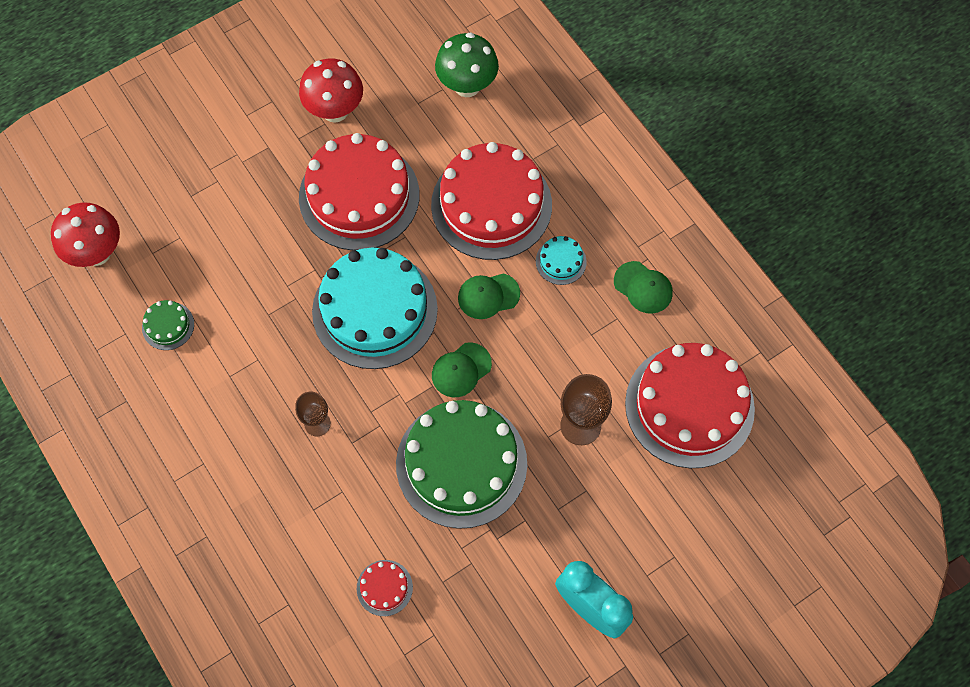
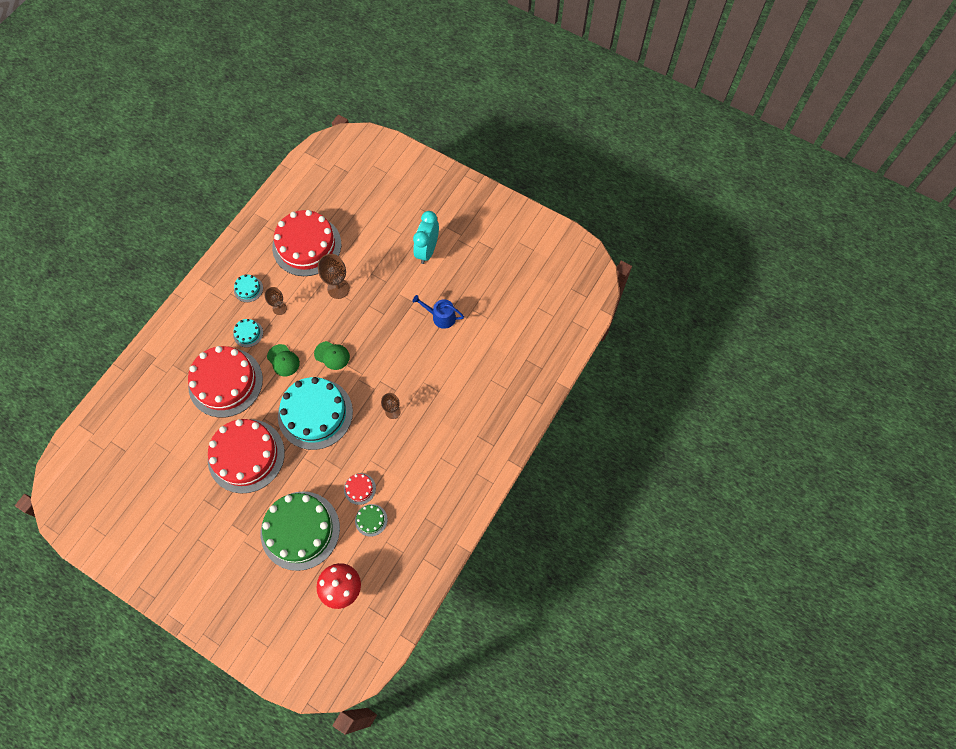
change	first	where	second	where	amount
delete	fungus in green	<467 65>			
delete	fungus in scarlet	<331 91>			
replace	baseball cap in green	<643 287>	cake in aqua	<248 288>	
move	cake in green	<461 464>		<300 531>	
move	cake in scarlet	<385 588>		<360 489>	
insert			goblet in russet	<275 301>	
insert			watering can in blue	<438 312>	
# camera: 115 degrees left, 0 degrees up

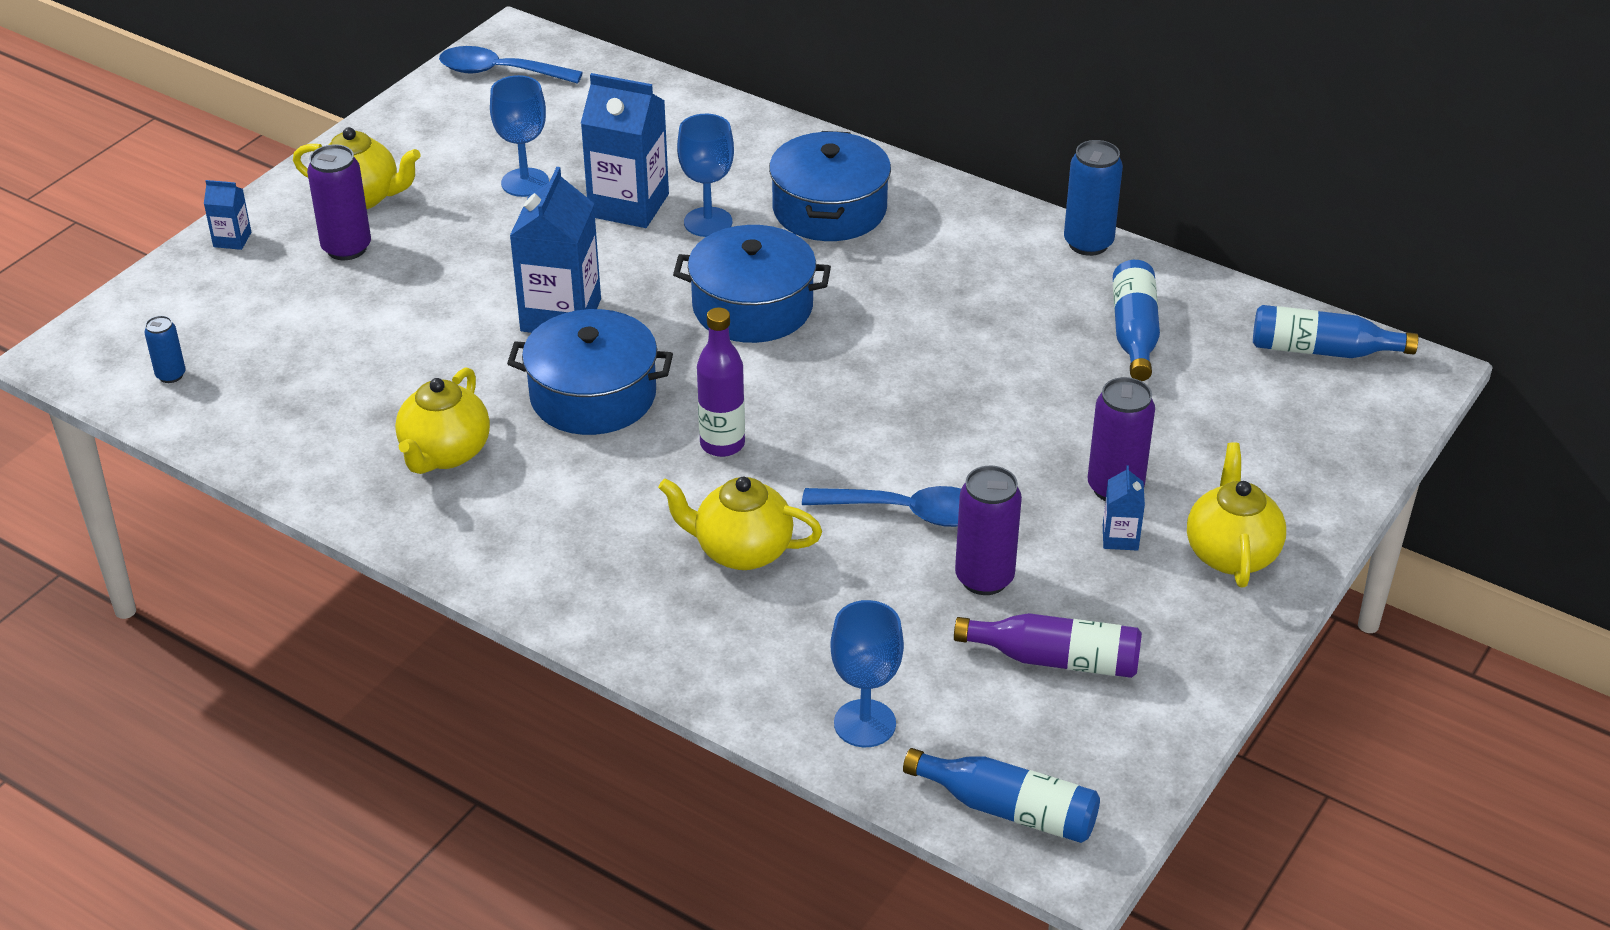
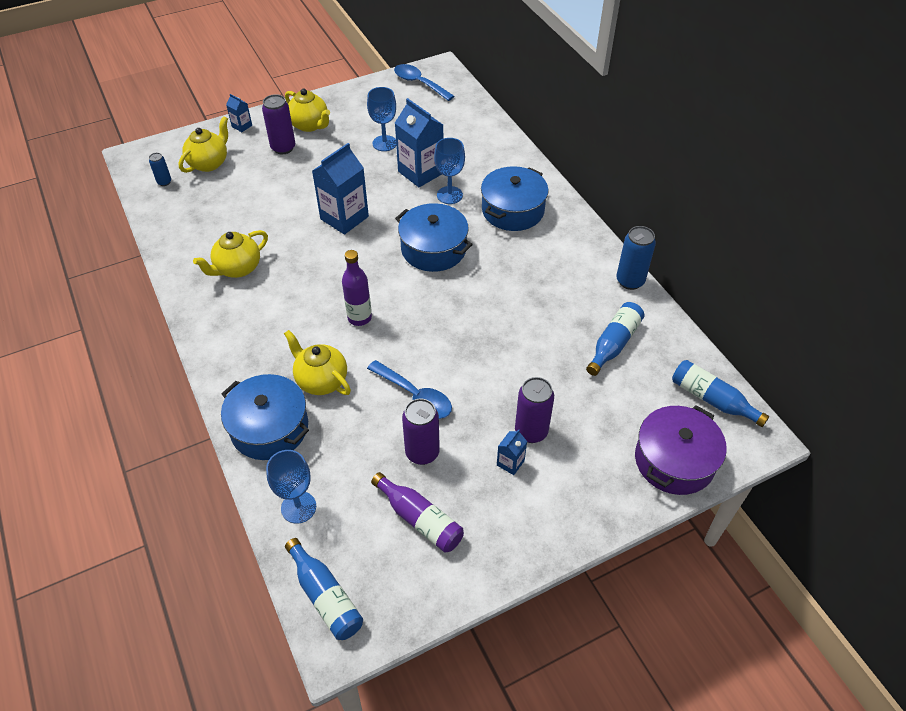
change	first	where	second	where	amount
move	cooking pot in blue	<590 372>		<265 417>	
move	tea pot in golden	<1236 514>		<203 144>	
insert			cooking pot in purple	<681 450>	
# camera: 30 degrees right, 10 degrees up

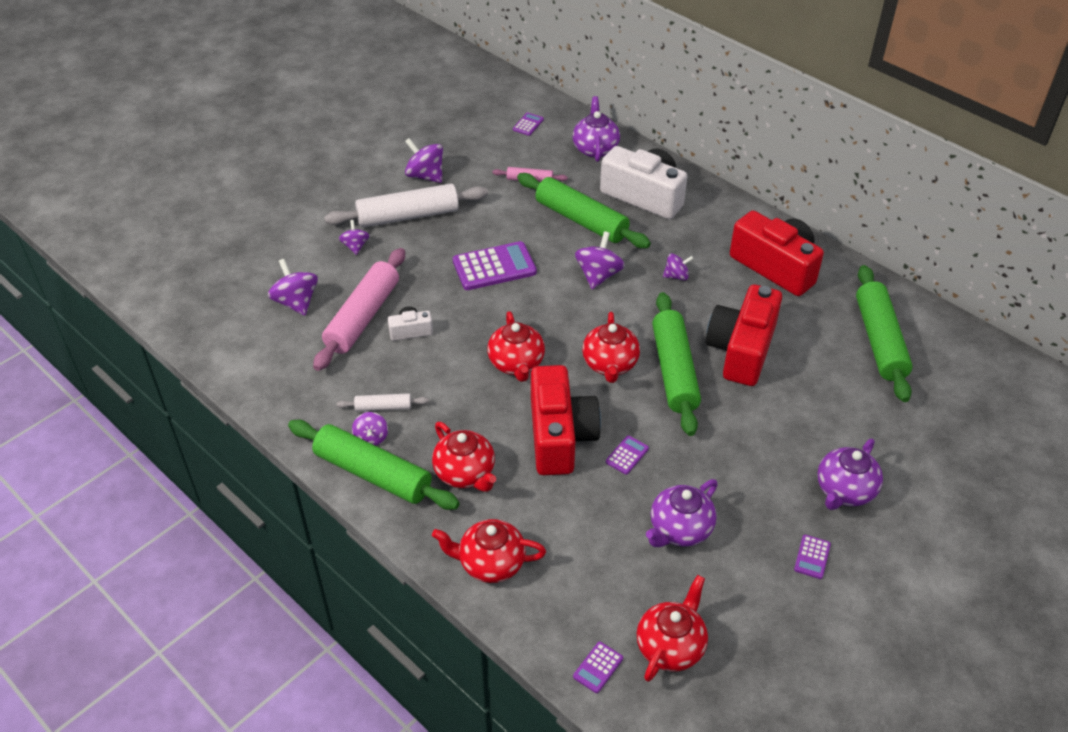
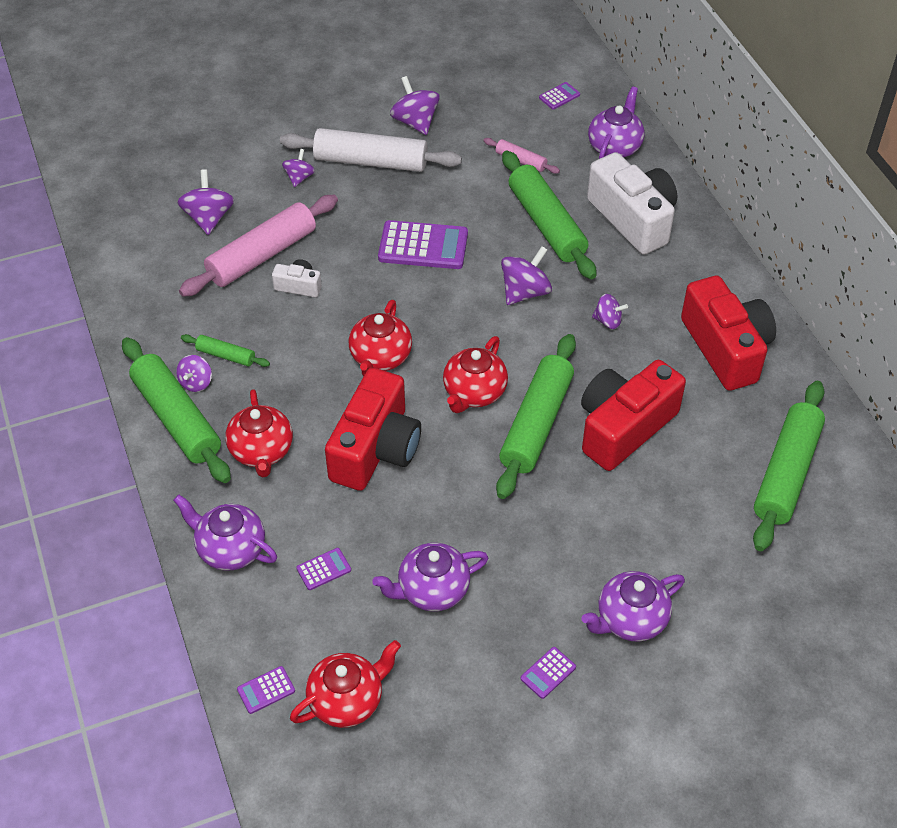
change	first	where	second	where	amount
recolor	pastry roller in white	<383 402>	pastry roller in green	<225 350>	
move	pocket calculator in purple	<627 455>		<323 569>	
recolor	tea pot in scarlet	<489 551>	tea pot in purple	<225 532>	
# camera: 25 degrees right, 5 degrees up

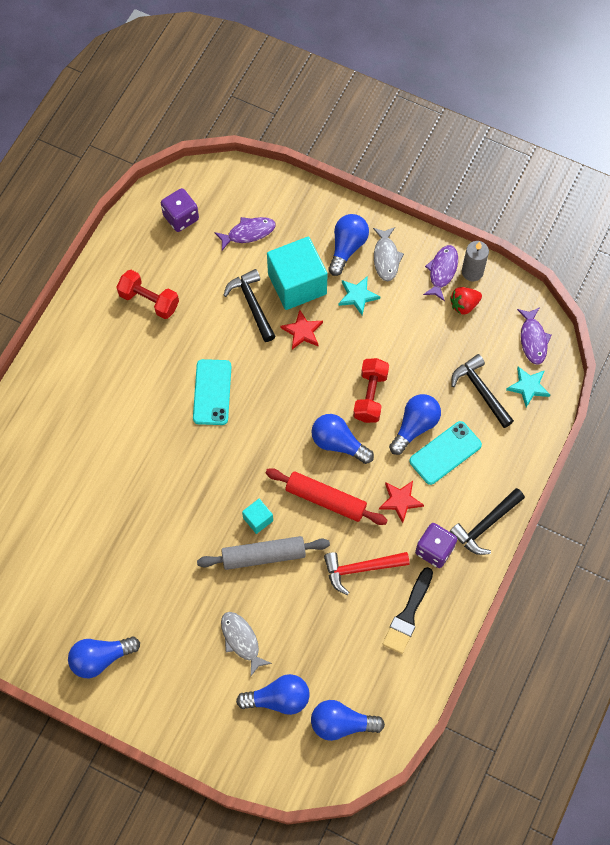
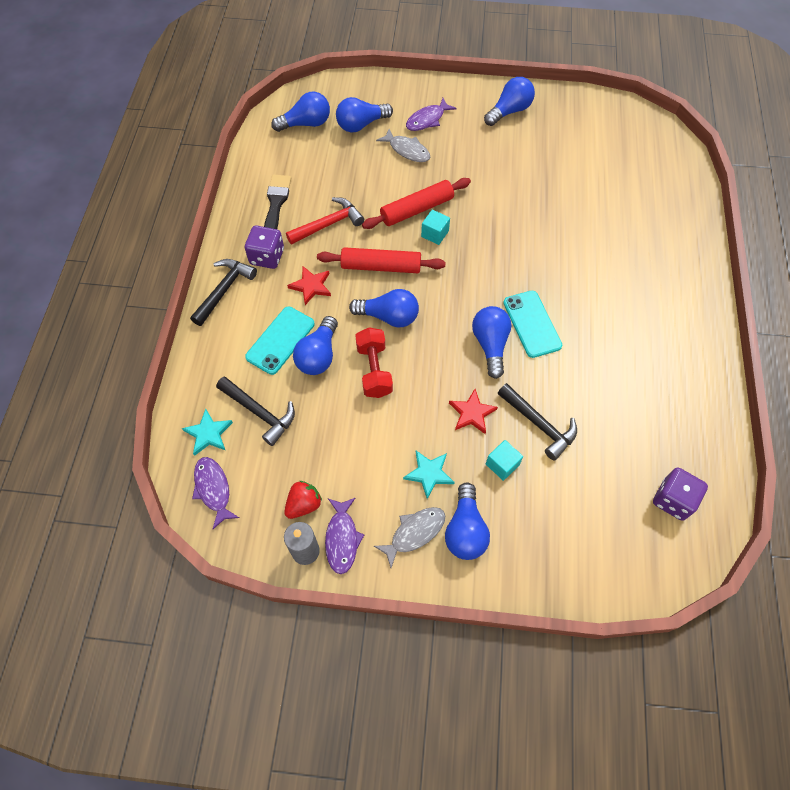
change	first	where	second	where	amount
move	fish in purple	<245 234>		<431 114>	
rotate	fish in ash-grey	<388 254>		<409 537>	75 degrees clockwise
resize	solid cube in aqua	<297 273>		<504 460>	x0.45
delete	free weight in scarlet	<147 294>			
recolor	pastry roller in ash-grey	<263 553>	pastry roller in scarlet	<416 203>	
insert			light bulb in blue	<491 342>	
# camera: 160 degrees right, 5 degrees down

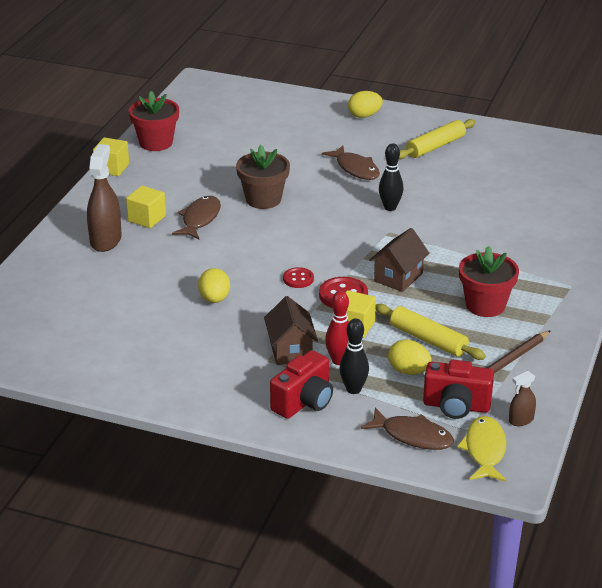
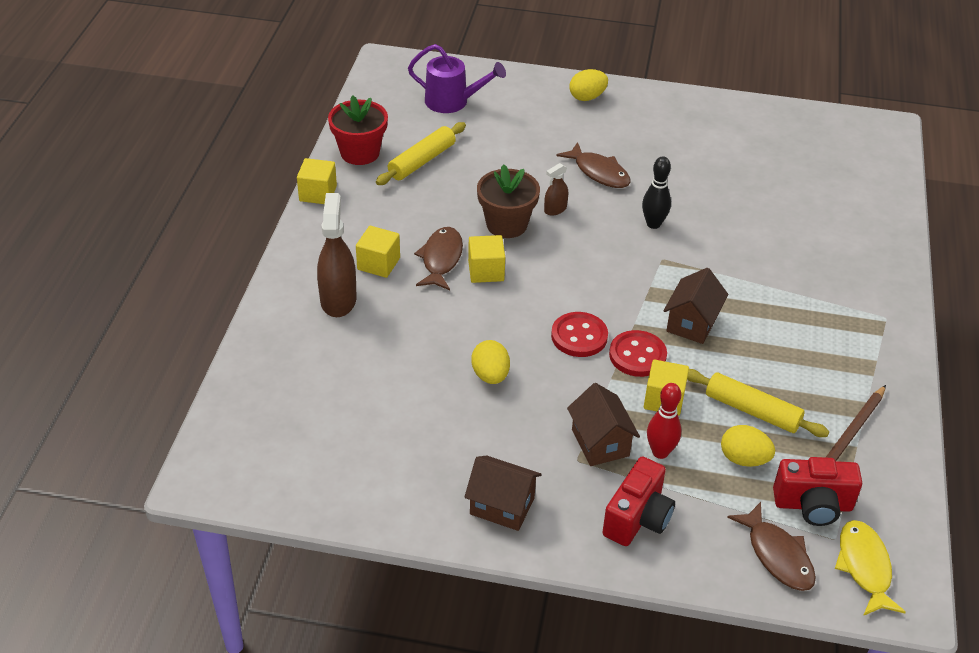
change	first	where	second	where	amount
move	pastry roller in golden	<437 139>		<421 153>	
delete	plant pot in scarlet	<489 281>			
resize	button in scarlet	<298 277>		<579 334>	x1.56
delete	bowling pin in ebony	<354 356>			
move	sprayer in russet	<522 398>		<556 189>	
rotate	fish in russet	<407 428>		<771 546>	45 degrees clockwise
insert			watering can in purple	<457 78>	
insert			solid cube in golden	<486 259>	
insert			house in russet	<503 493>	
# camera: 10 degrees left, 10 degrees up

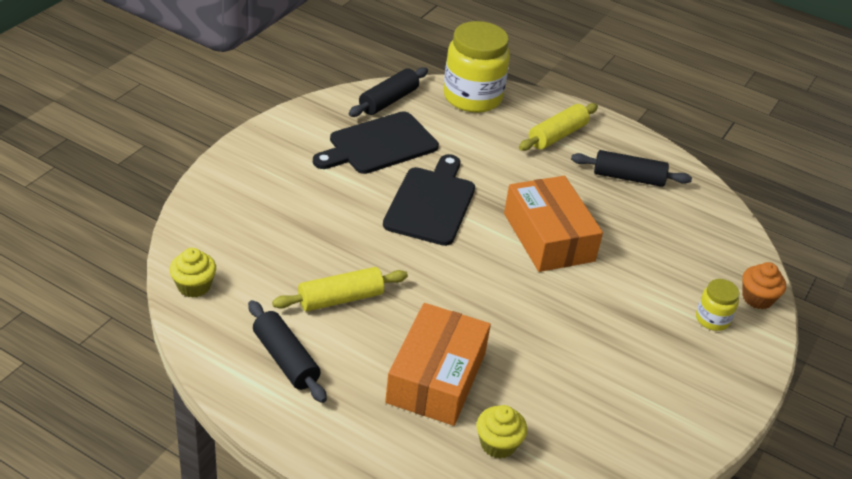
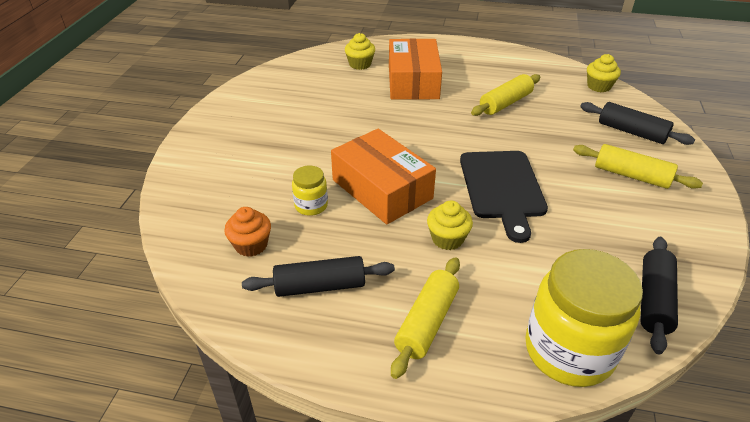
change	first	where	second	where	amount
delete	cutting board in ebony	<376 142>			
move	cupcake in bright orange	<764 285>		<247 232>	
move	jam jar in golden	<718 305>		<310 191>	
move	pastry roller in ebony	<287 351>		<637 123>	
insert			pastry roller in golden	<638 166>	
insert			cupcake in golden	<450 225>	
# camera: 165 degrees right, 0 degrees up

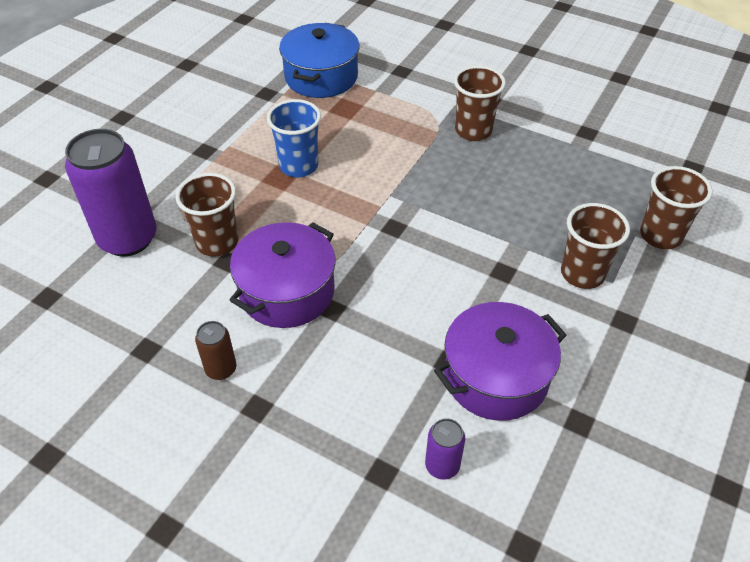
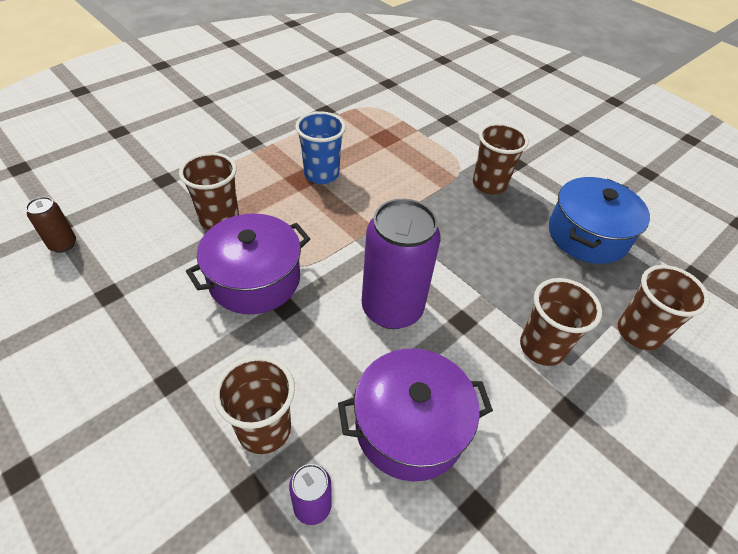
change	first	where	second	where	amount
move	cooking pot in blue	<319 60>		<599 220>	
move	tin in purple	<111 193>		<401 264>	
move	tin in russet	<215 350>		<51 225>	
insert			beaker in russet	<254 405>	
# camera: 15 degrees right, 0 degrees up

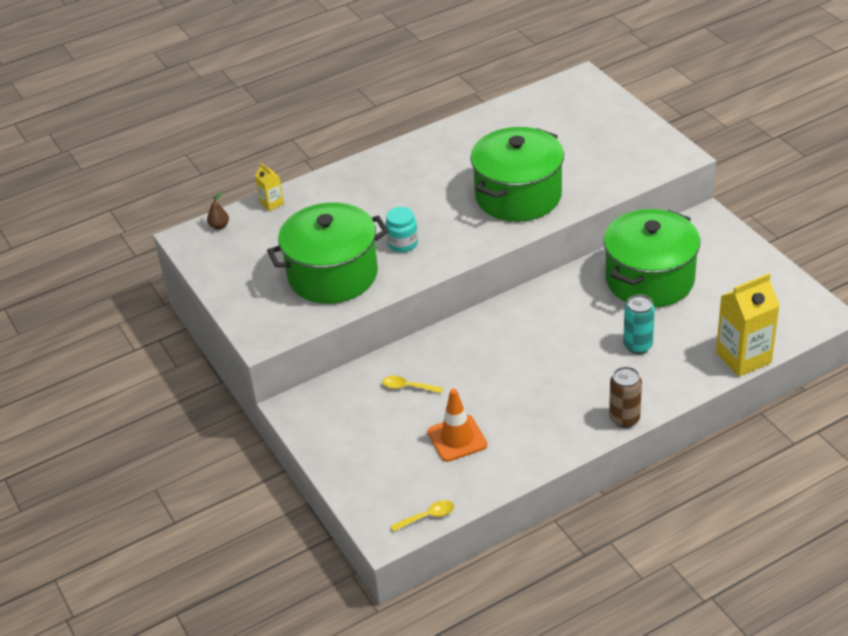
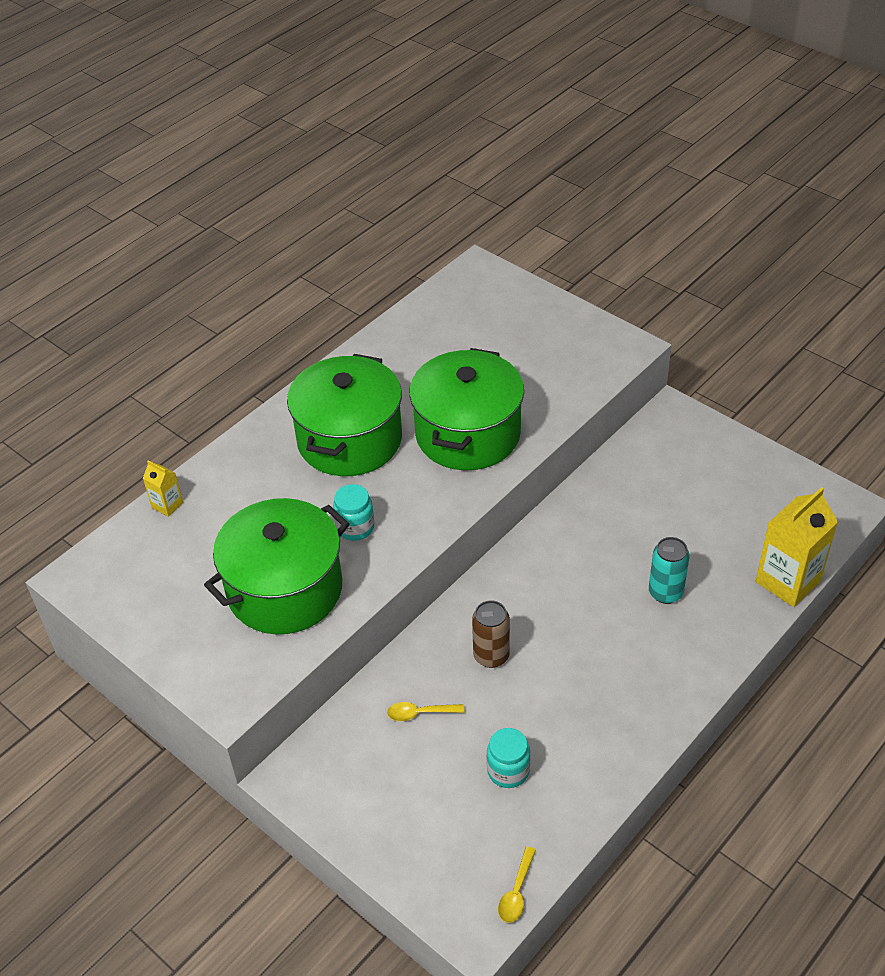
change	first	where	second	where	amount
delete	toy pear in russet	<218 211>			
move	cooking pot in green	<652 258>		<344 415>	
move	tin in russet	<625 397>		<491 634>	
replace	safety cone in bright orange	<457 425>	jam jar in aqua	<508 758>	
rotate	teaspoon in golden	<422 516>		<517 885>	150 degrees clockwise
# camera: 20 degrees left, 5 degrees up

